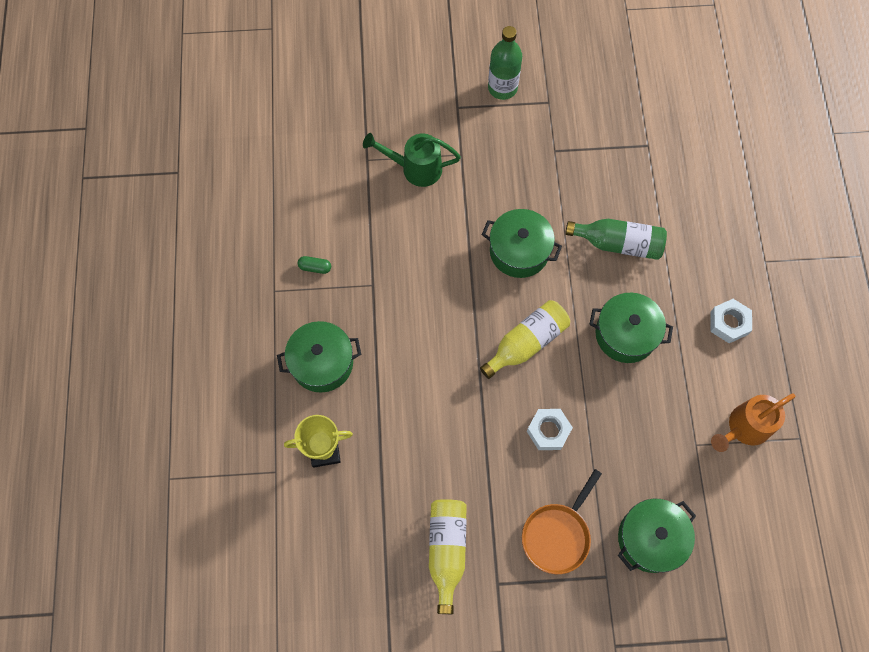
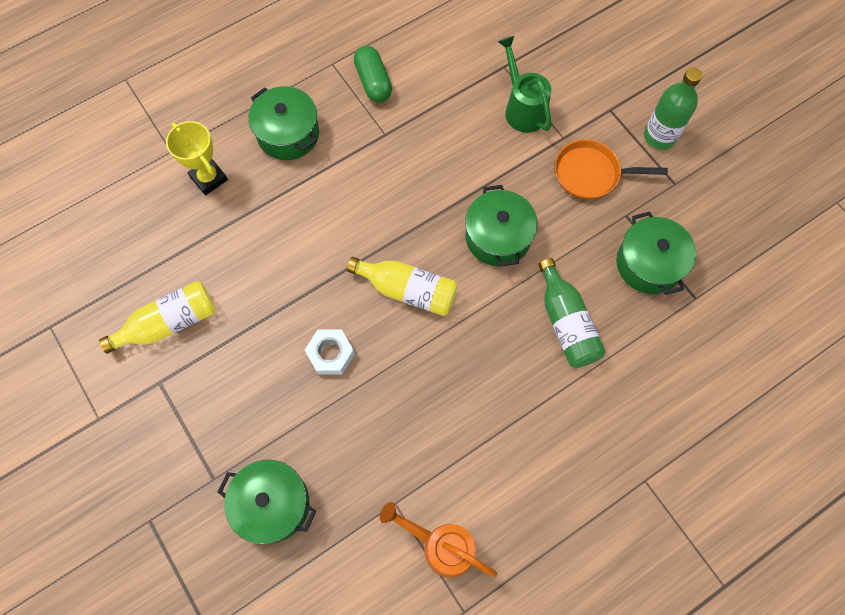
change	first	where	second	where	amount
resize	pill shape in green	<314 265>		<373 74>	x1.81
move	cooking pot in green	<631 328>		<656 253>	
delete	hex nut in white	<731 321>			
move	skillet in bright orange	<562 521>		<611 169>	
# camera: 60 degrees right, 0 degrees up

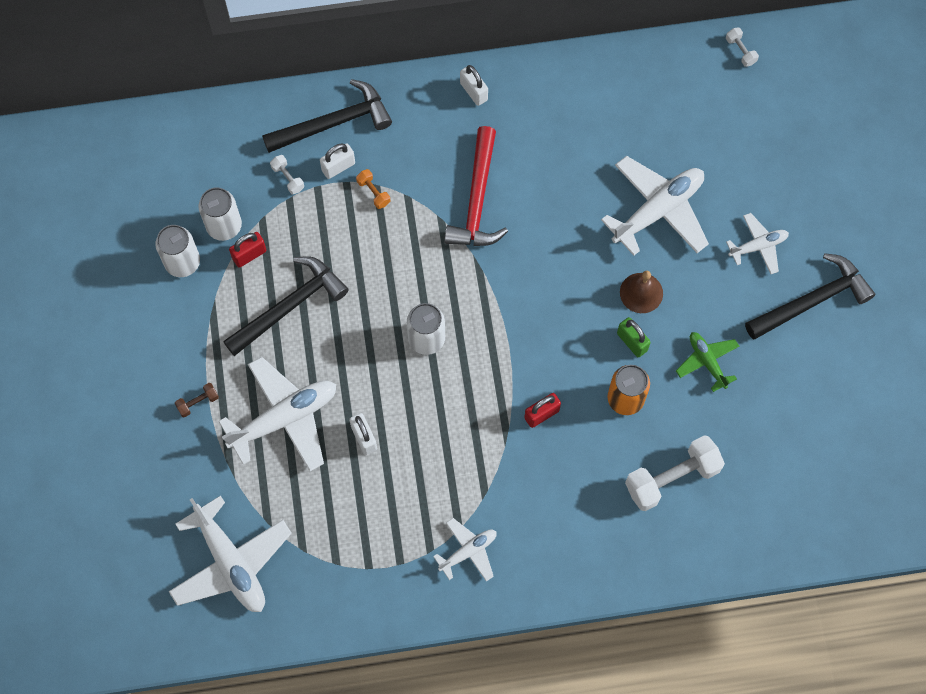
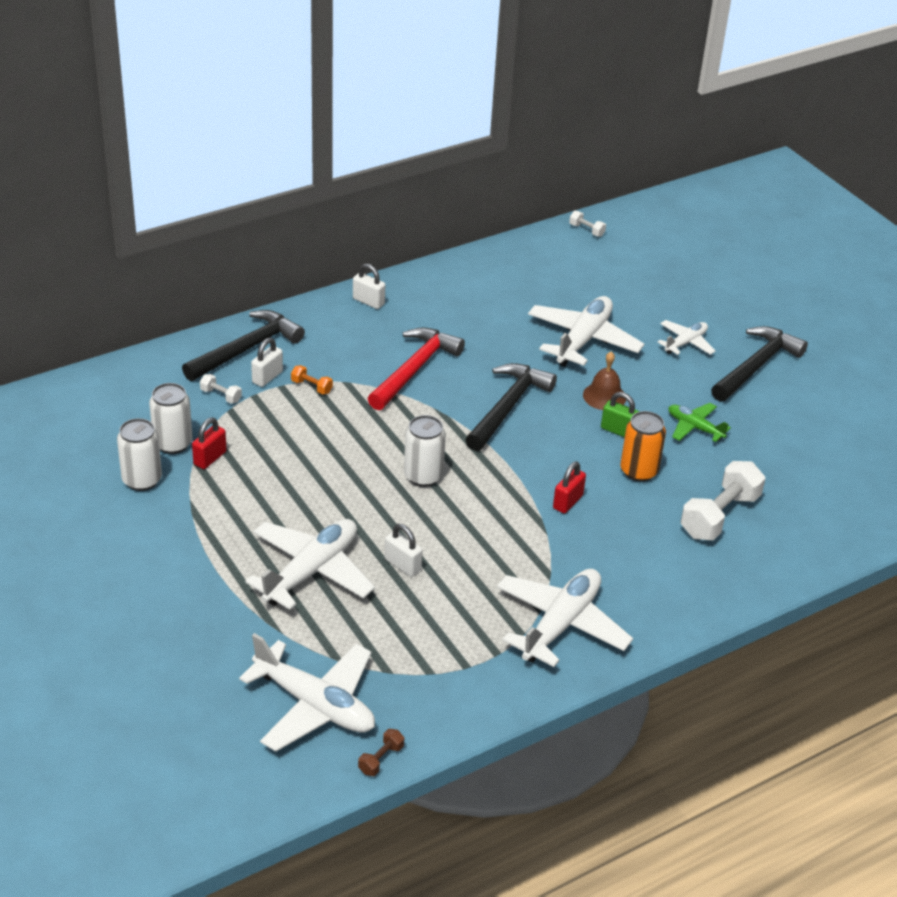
change	first	where	second	where	amount
rotate	carpenter's hammer in scarlet	<476 186>		<416 369>	135 degrees counterclockwise
move	carpenter's hammer in ebony	<286 306>		<511 407>	
move	free weight in russet	<197 400>		<381 752>	
resize	plane in white	<464 550>		<565 618>	x1.84
# camera: 25 degrees left, 30 degrees down

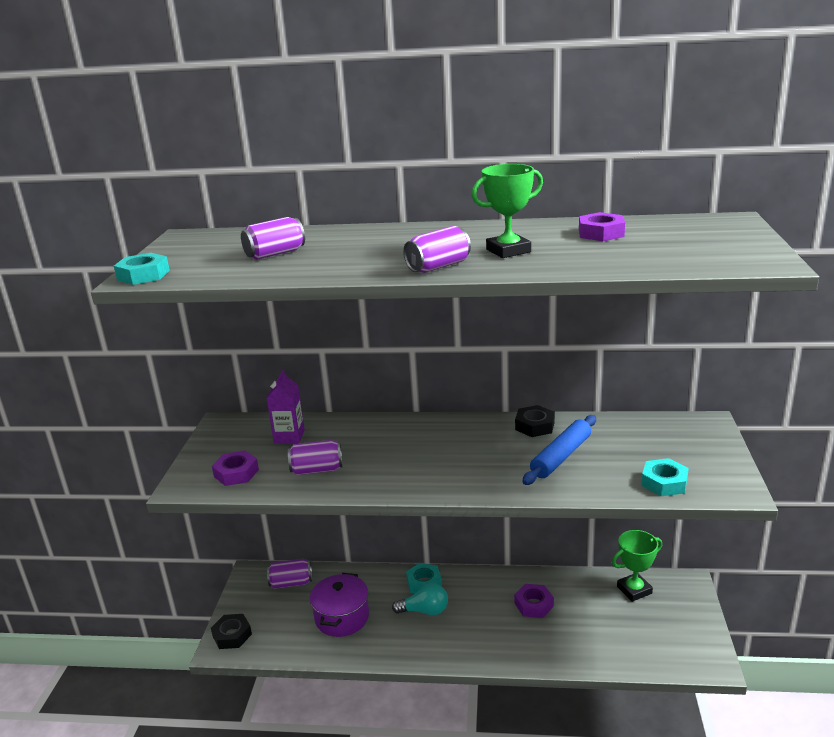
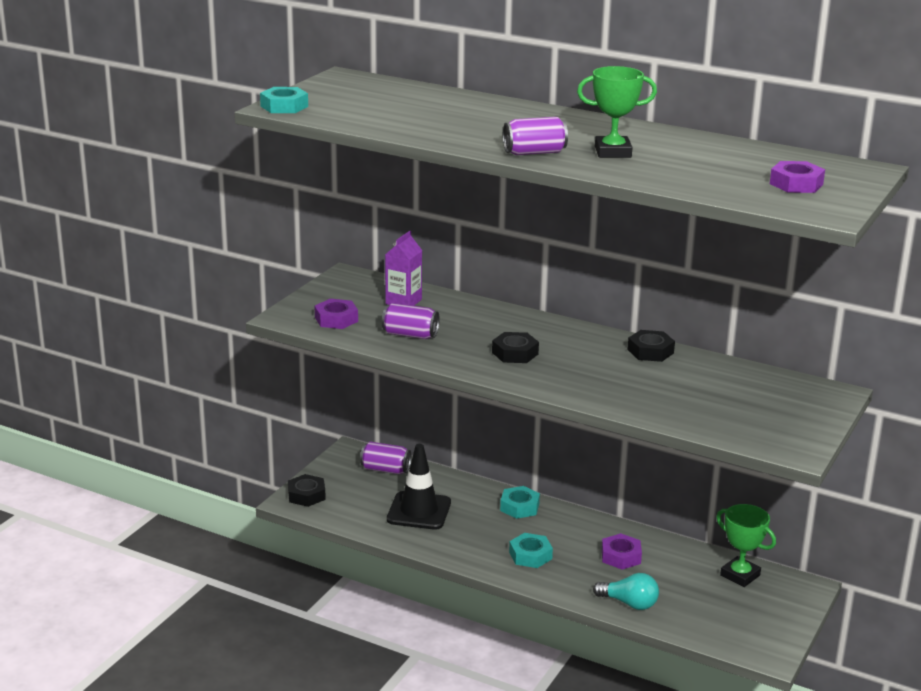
change	first	where	second	where	amount
move	hex nut in purple	<602 226>		<797 177>	
delete	tin in purple	<273 238>			
delete	pastry roller in blue	<559 450>			
move	hex nut in aqua	<665 477>		<531 550>	
rotate	award cup in green	<637 566>		<746 545>	45 degrees clockwise
replace	cooking pot in purple	<339 605>	safety cone in ebony	<419 487>	
move	light bulb in aqua	<420 599>		<626 591>	
insert			hex nut in ebony	<515 347>	
# camera: 20 degrees right, 0 degrees up

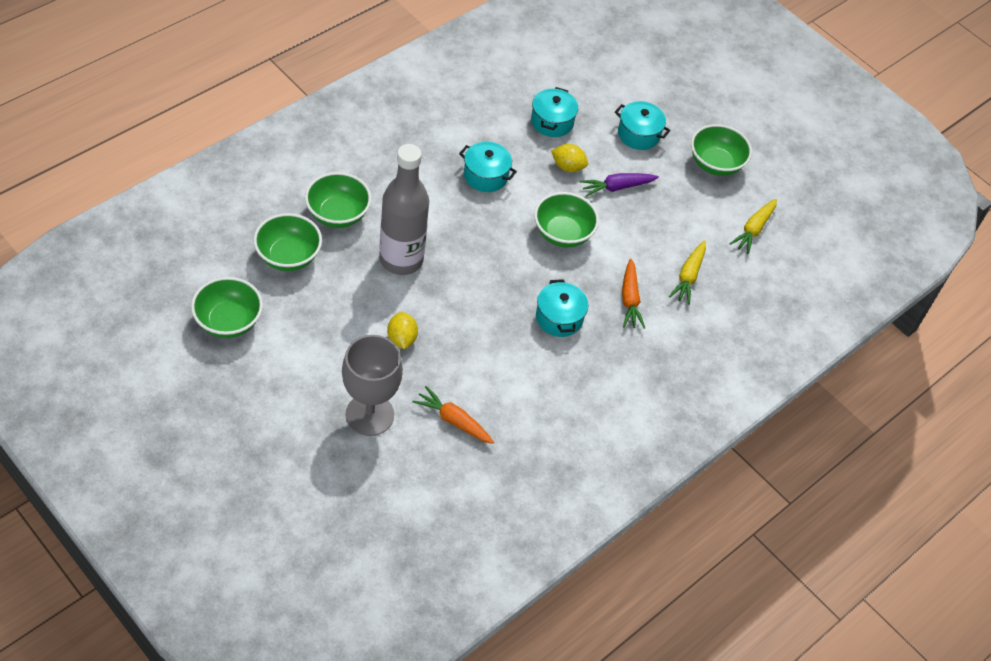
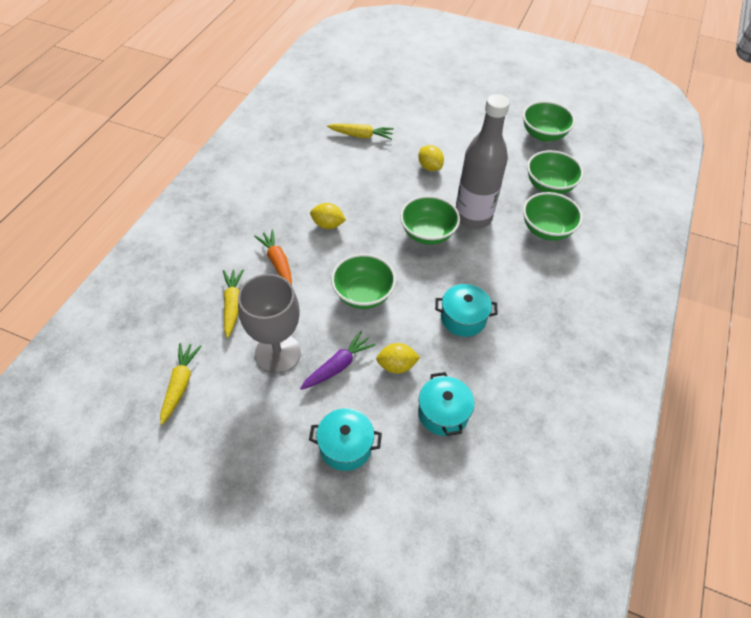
change	first	where	second	where	amount
move	bowl in green	<721 150>		<430 220>	
replace	cooking pot in aqua	<562 308>	toy lemon in golden	<328 216>	
move	goblet in ash-grey	<372 385>		<269 324>	
recolor	carrot in bright orange	<453 415>	carrot in golden	<360 132>	
# camera: 160 degrees right, 0 degrees up

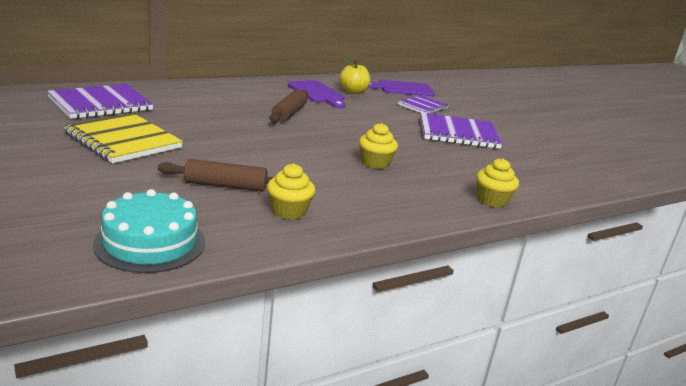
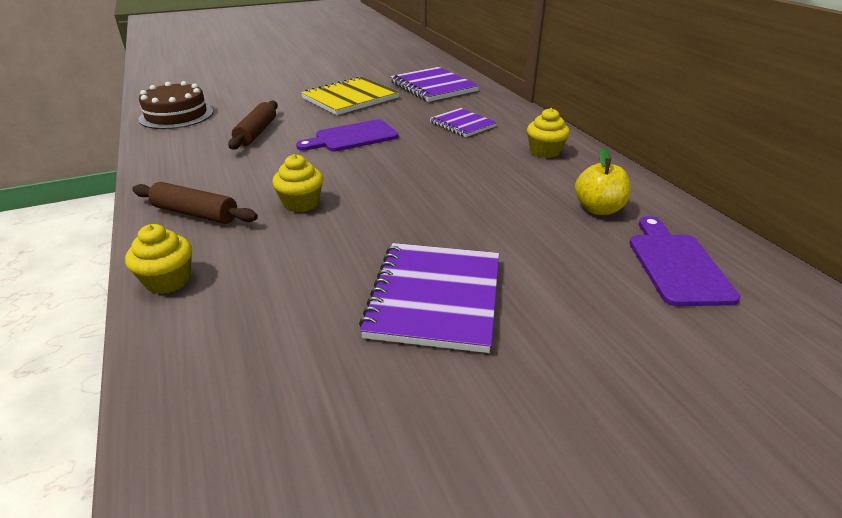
change	first	where	second	where	amount
move	cutting board in purple	<317 94>		<347 135>	
move	pastry roller in russet	<289 106>		<195 203>	
move	notepad in purple	<424 104>		<463 122>	
move	cupcake in golden	<291 192>		<548 133>	
recolor	cake in aqua	<149 231>	cake in russet	<175 105>	
# camera: 100 degrees right, 10 degrees up

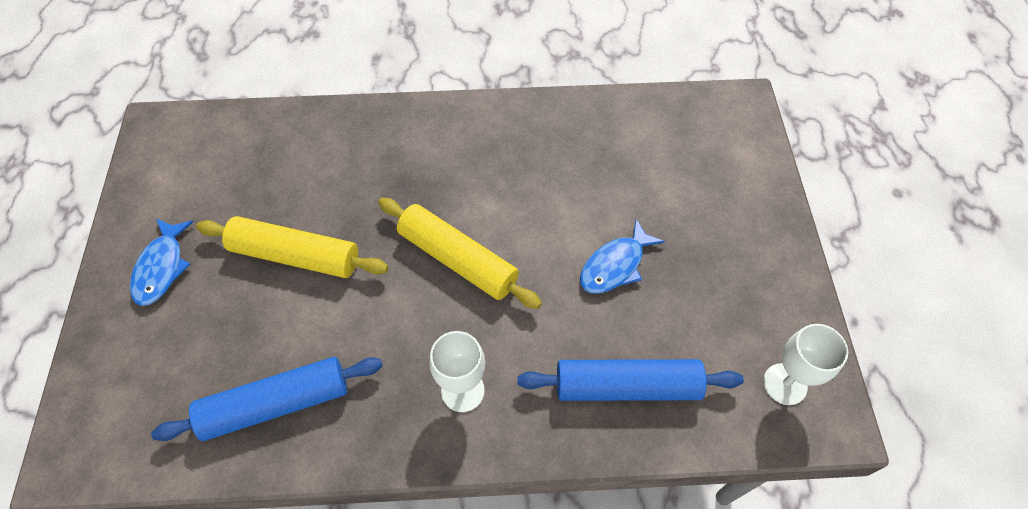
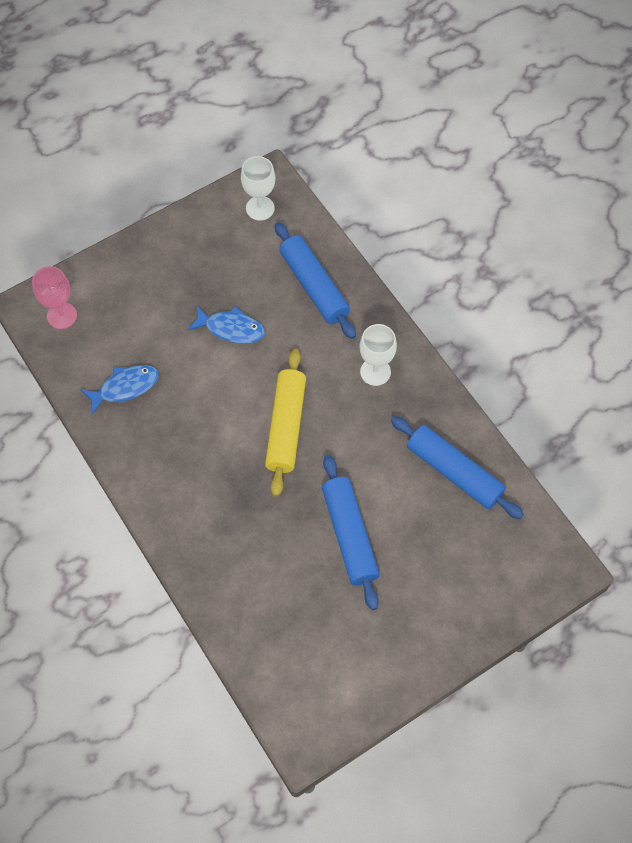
change	first	where	second	where	amount
recolor	pastry roller in golden	<292 247>	pastry roller in blue	<351 532>	
move	fish in blue	<161 262>		<120 390>	
insert			goblet in pink	<54 297>	
# camera: 120 degrees left, 5 degrees up

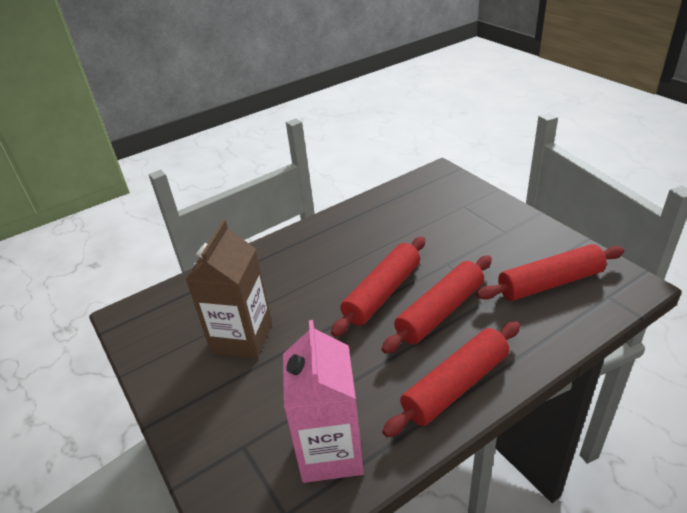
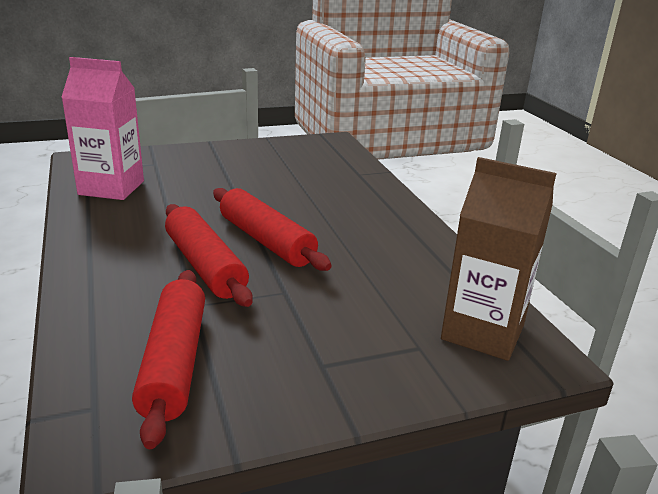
change	first	where	second	where	amount
move	milk carton in russet	<229 289>		<499 259>	
delete	pastry roller in scarlet	<451 379>			
# camera: 100 degrees right, 10 degrees down

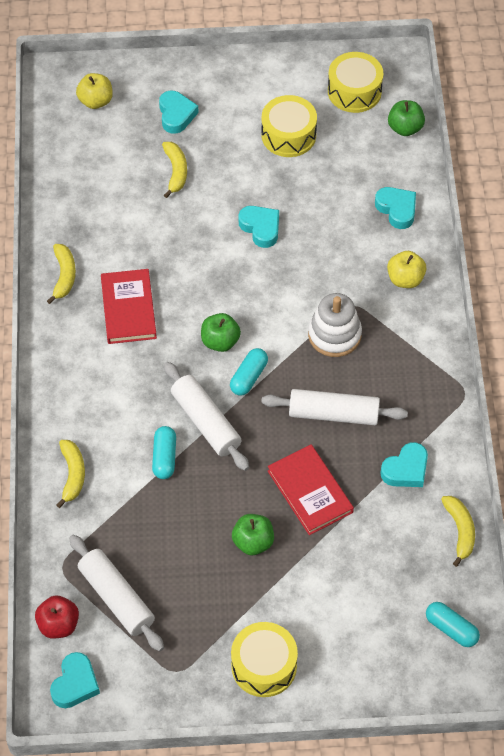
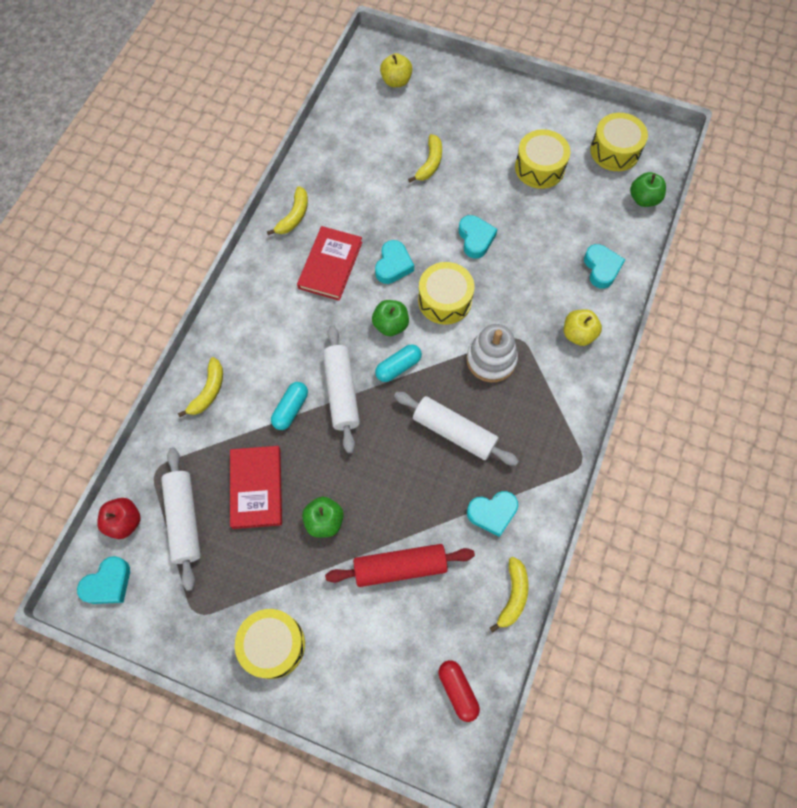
change	first	where	second	where	amount
move	heart shape in aqua	<179 112>		<394 262>	
move	hardback in scarlet	<311 489>		<256 487>	
recolor	pill shape in aqua	<453 624>	pill shape in scarlet	<459 691>	
insert			drum in golden	<446 293>	
insert			pastry roller in scarlet	<400 565>	
# camera: 25 degrees right, 10 degrees up

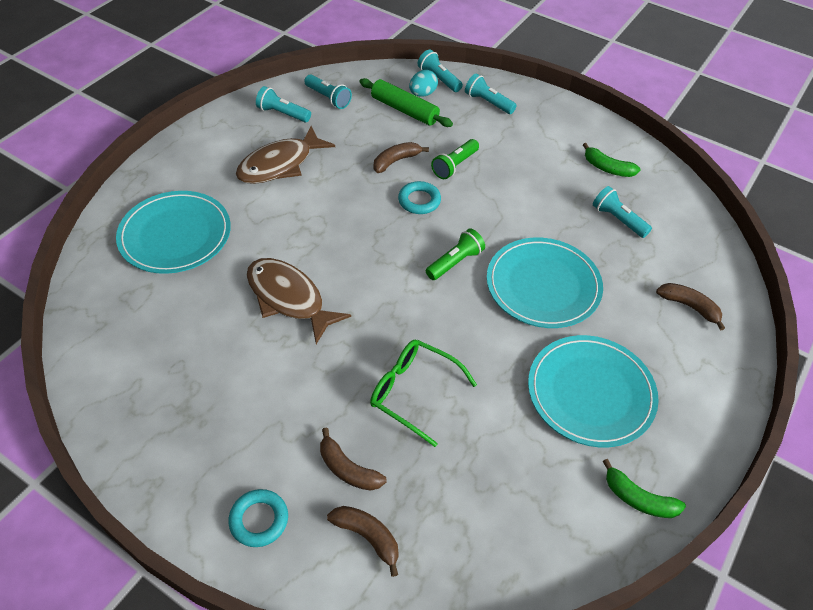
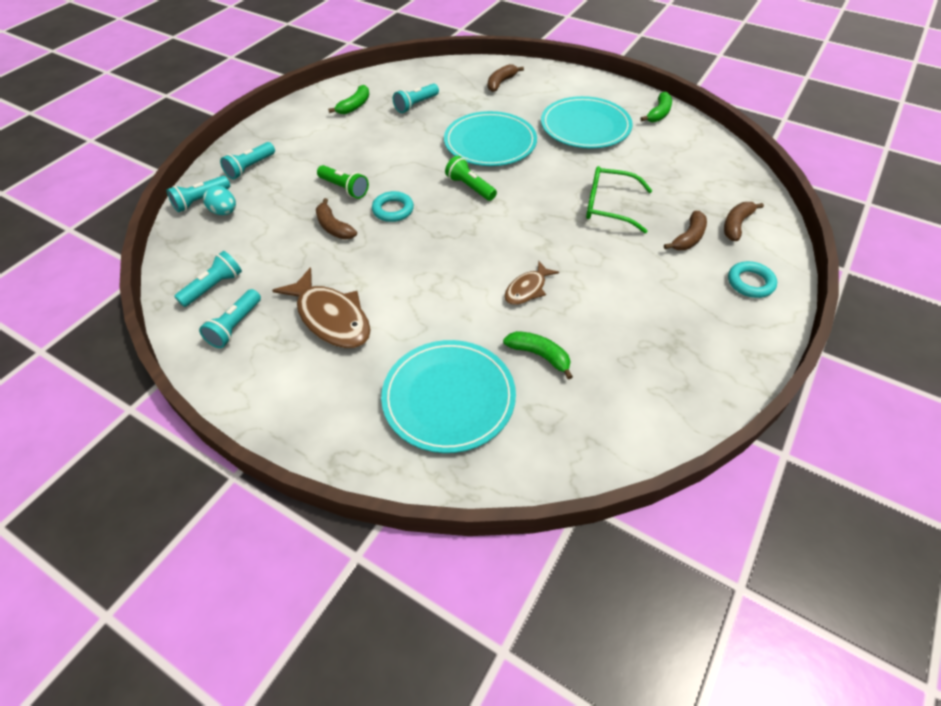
change	first	where	second	where	amount
delete	pastry roller in green	<406 102>			
resize	fish in russet	<299 301>		<531 283>	x0.57
rotate	spectacles in green	<423 393>		<619 199>	75 degrees clockwise
insert			banana fruit in green	<538 355>	
# camera: 90 degrees left, 0 degrees up

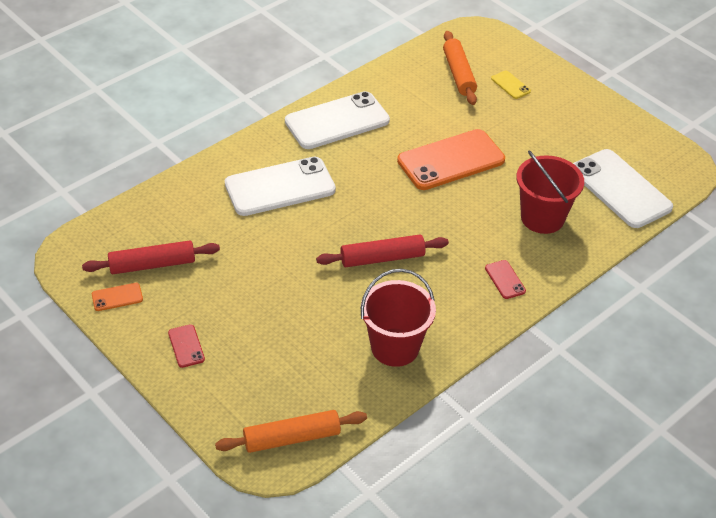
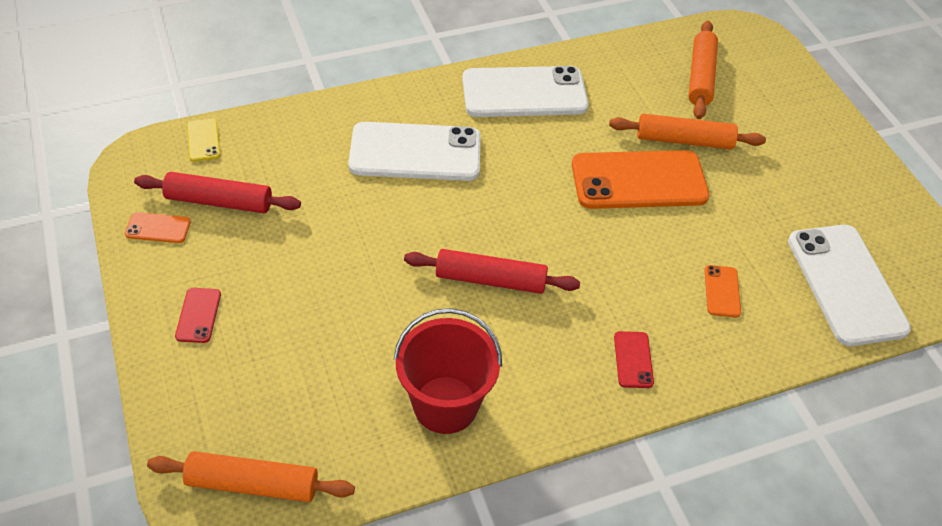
change	first	where	second	where	amount
move	mobile phone in golden	<511 84>		<203 140>	
replace	bucket in scarlet	<550 192>	mobile phone in bright orange	<723 291>	
insert			pastry roller in bright orange	<687 132>	
# camera: 20 degrees right, 5 degrees up

